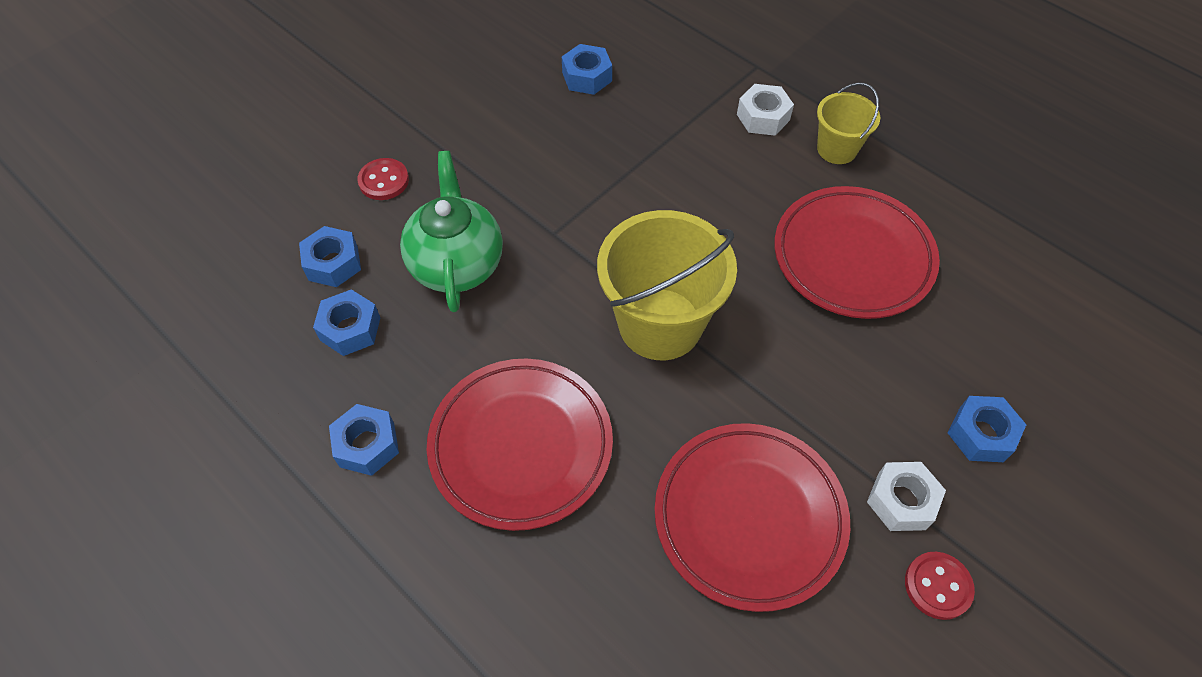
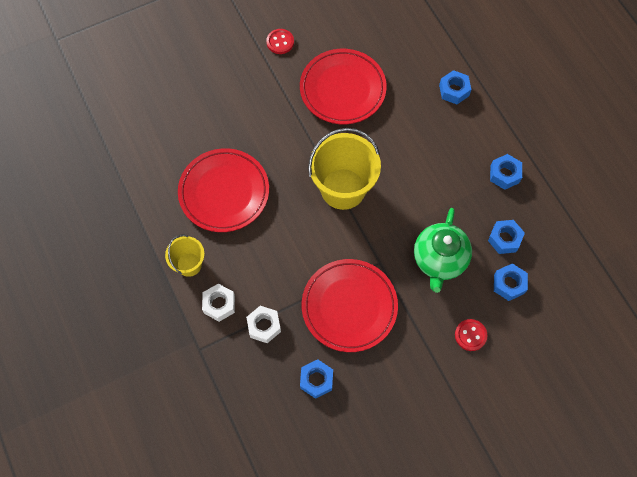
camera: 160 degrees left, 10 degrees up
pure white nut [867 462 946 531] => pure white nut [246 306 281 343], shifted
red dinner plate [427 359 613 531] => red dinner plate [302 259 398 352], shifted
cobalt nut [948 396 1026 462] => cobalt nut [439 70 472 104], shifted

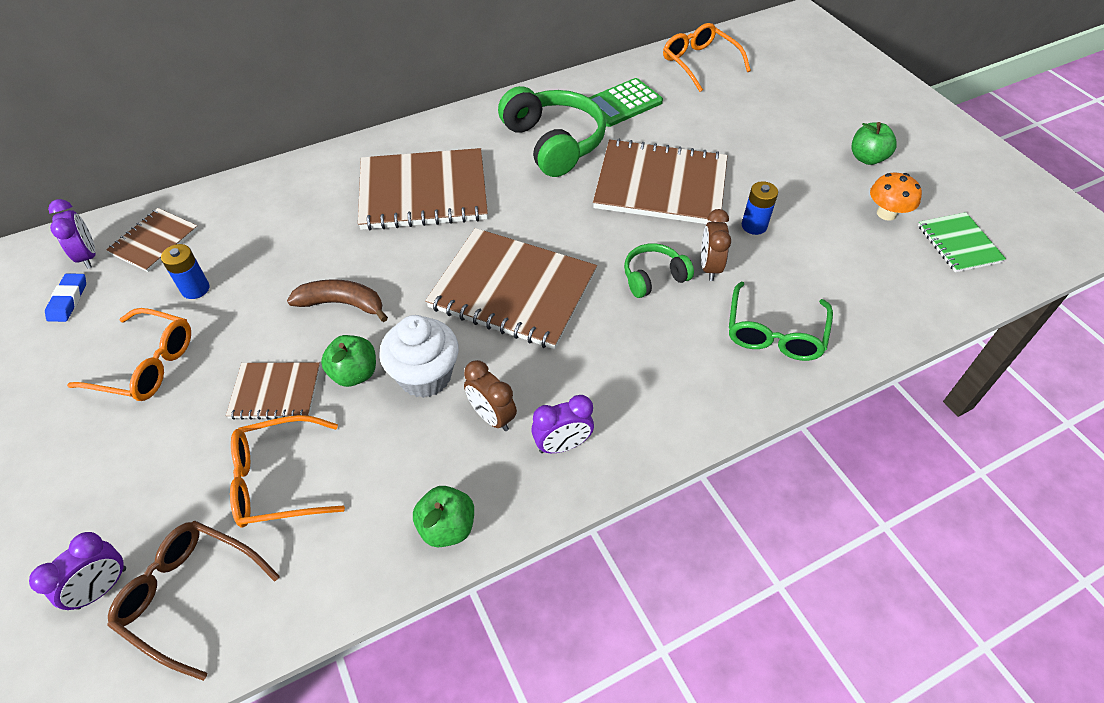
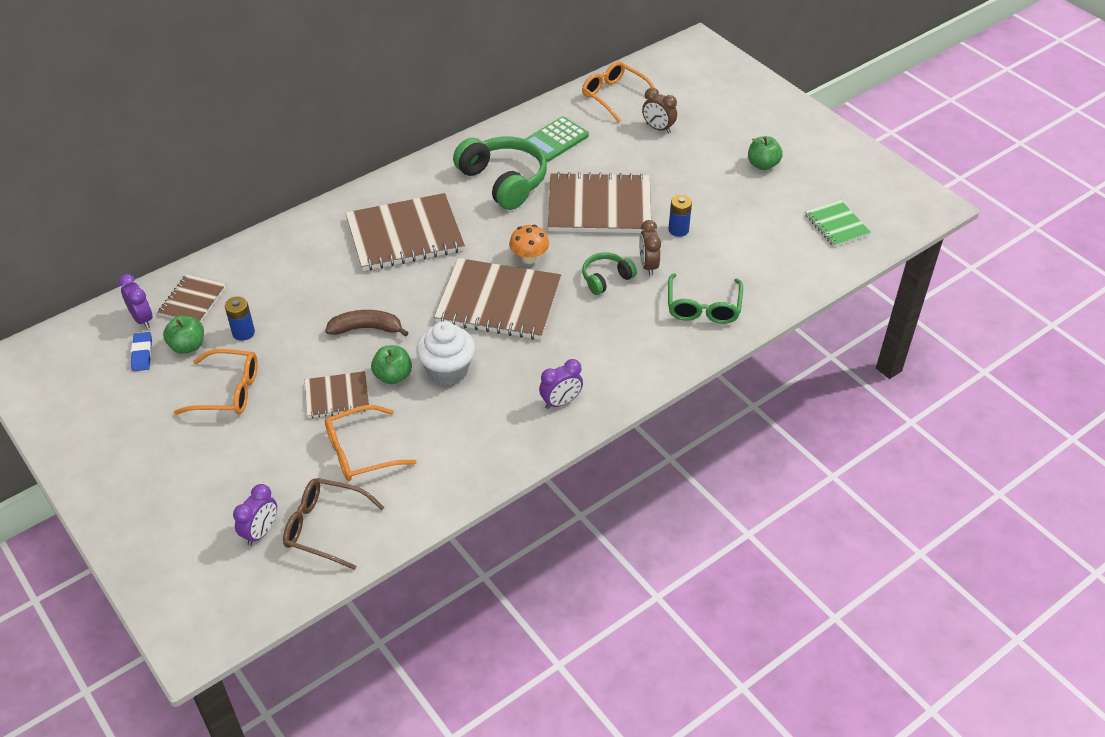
camera: 10 degrees left, 5 degrees down
green apple fruit [413 486 474 547] => green apple fruit [163 315 204 354], shifted
orange toadstool [870 173 922 221] => orange toadstool [509 225 549 264], shifted
brown bedside clock [464 360 517 431] => brown bedside clock [642 88 677 134], shifted

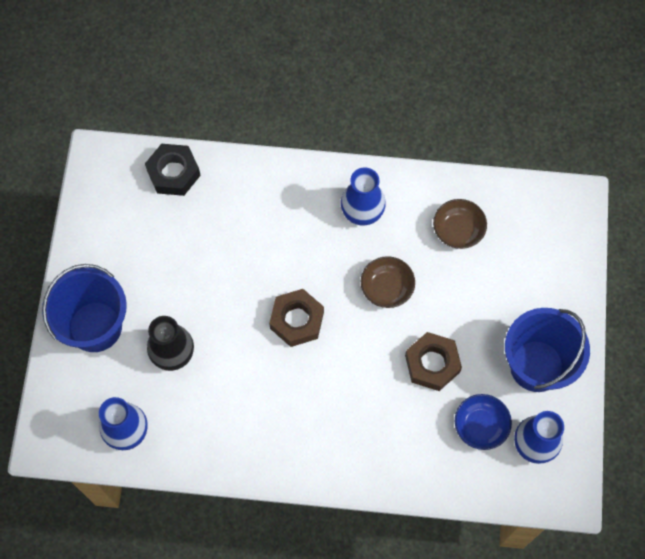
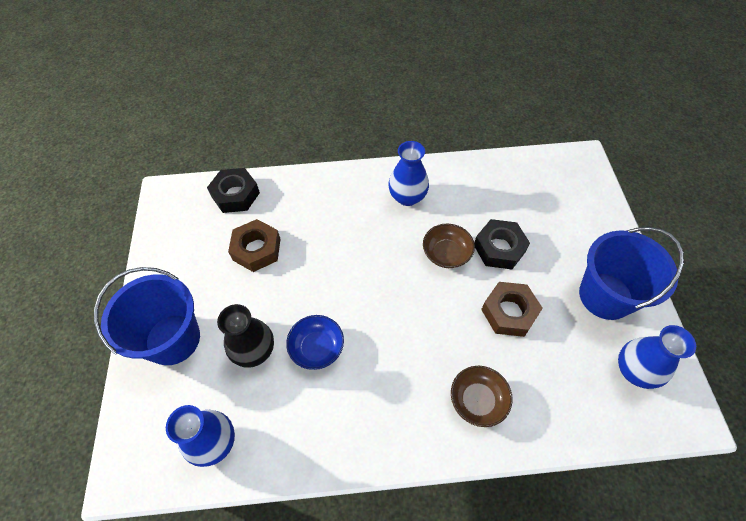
camera: 10 degrees left, 10 degrees down
brown nut [269 289 324 347] => brown nut [228 219 281 272], shifted
cobalt serving bowl [455 394 512 450] => cobalt serving bowl [286 315 344 370], shifted
brown serving bowl [433 199 487 249] => brown serving bowl [451 366 513 427], shifted
nothing => jet-black nut [474 219 530 270]

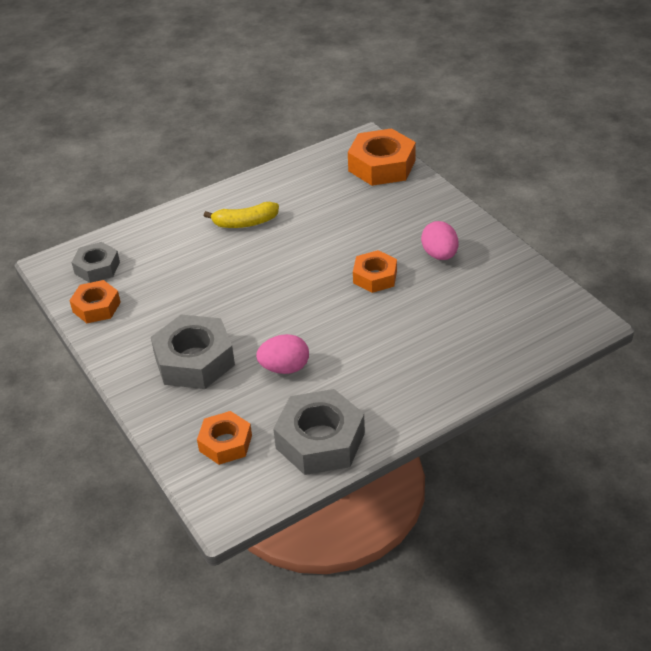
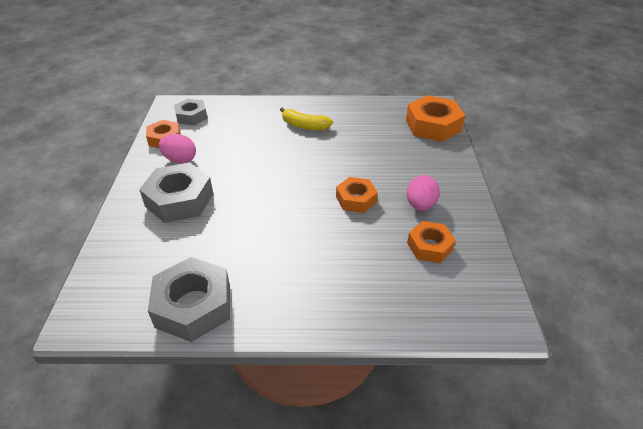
camera: 30 degrees right, 0 degrees up
pink egg shape [256 334 309 374] => pink egg shape [159 134 196 164], shifted
orange nut [197 411 252 465] => orange nut [407 221 456 263], shifted

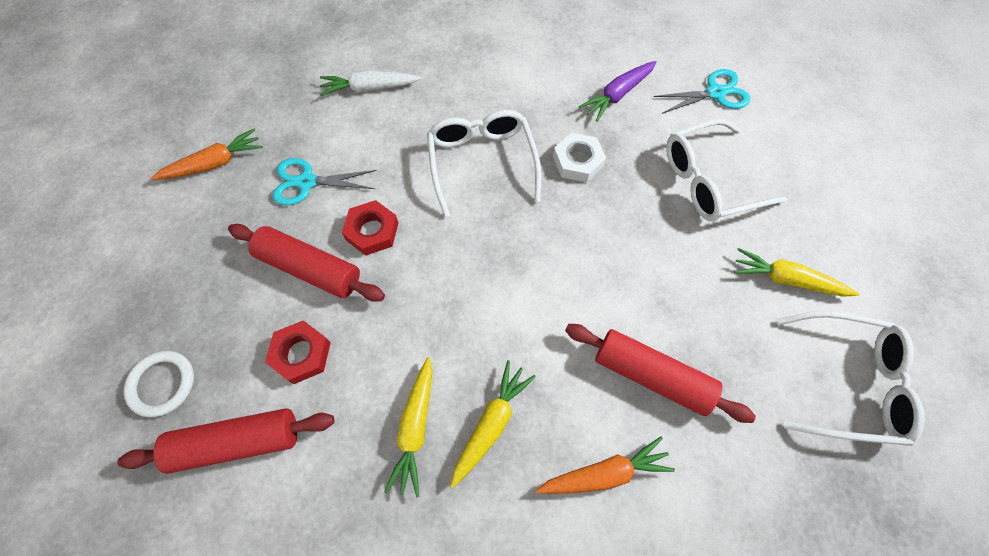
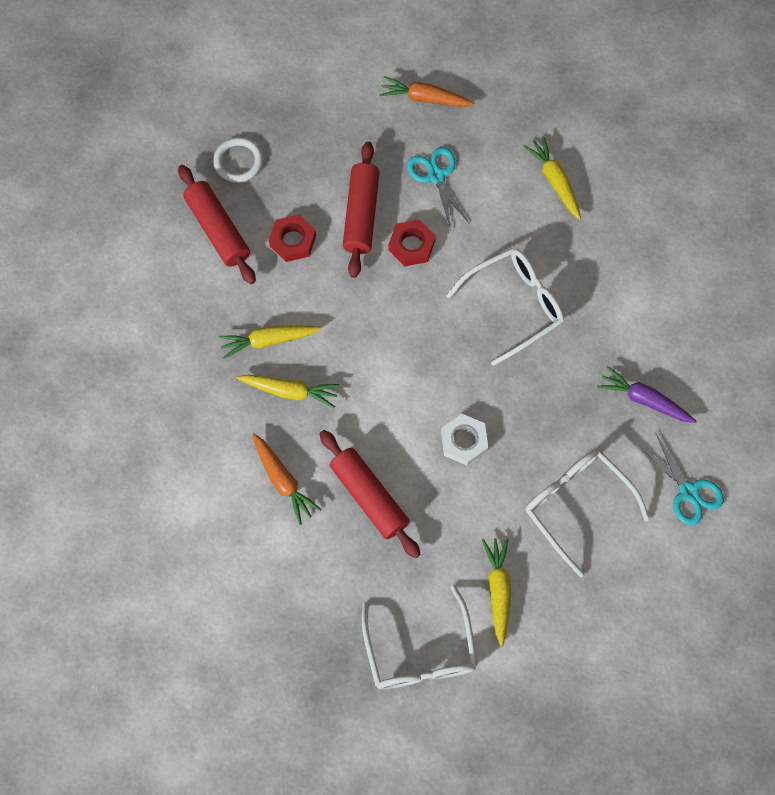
camera: 70 degrees right, 5 degrees up
red rolling pin [565 324 756 423] => red rolling pin [319 430 421 558], 45 degrees counterclockwise
orange root vegetable [151 129 263 180] => orange root vegetable [379 76 475 107], 150 degrees clockwise
pure white nut [553 132 606 182] => pure white nut [441 414 488 466], shifted
pure white root vegetable [320 70 421 96] => golden root vegetable [523 136 581 220]

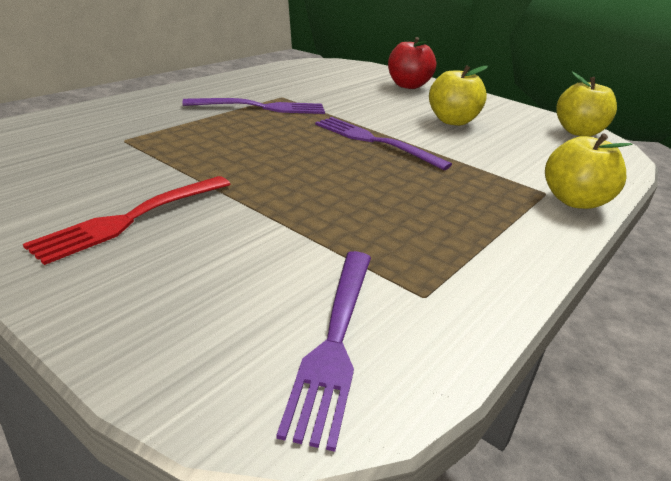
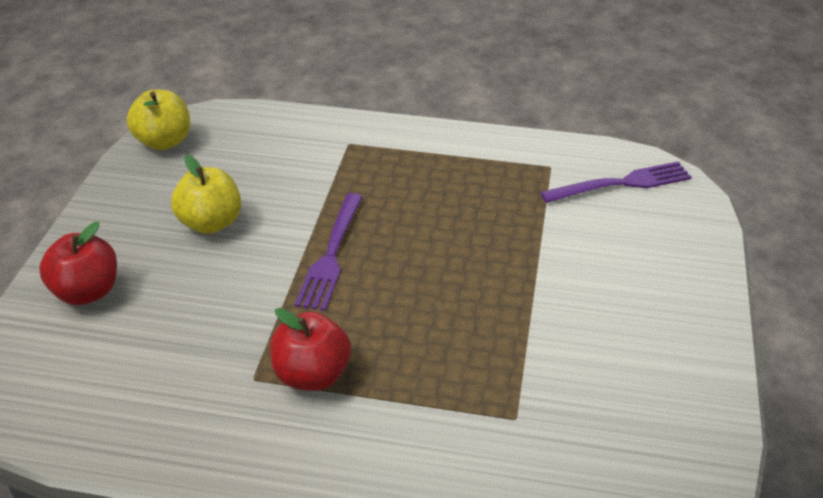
camera: 115 degrees left, 10 degrees up
purple dinner fork [183 98 325 114] => red apple fruit [270 308 351 391]
red dinner fork [23 176 231 265] => nothing
golden apple fruit [545 133 632 209] => nothing

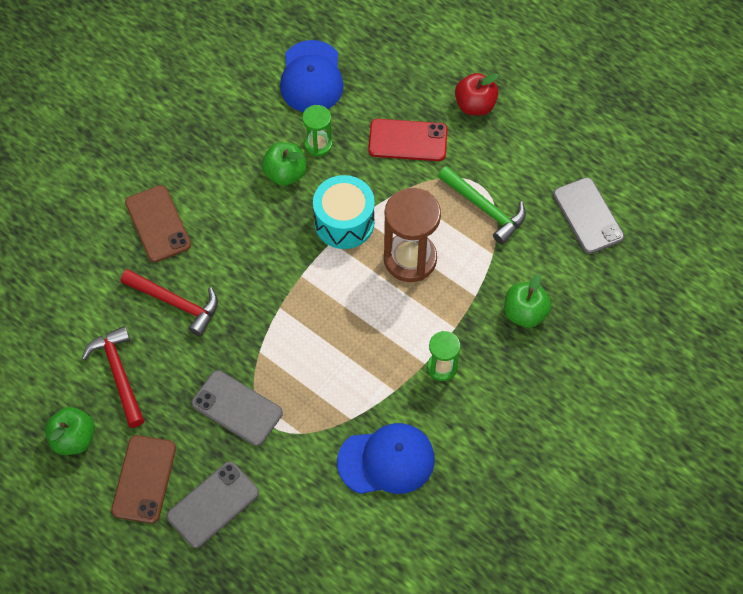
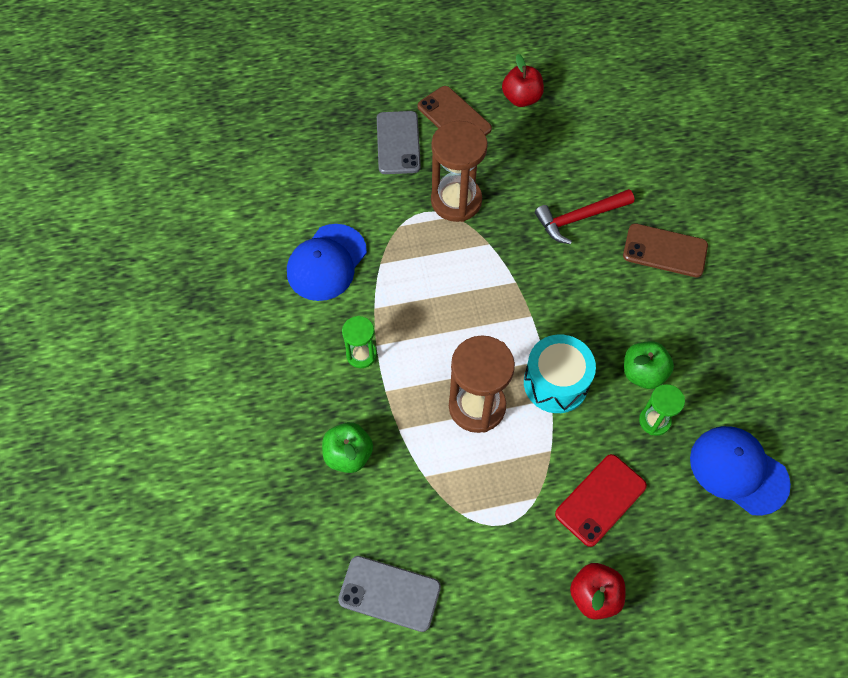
camera: 130 degrees right, 0 degrees up
gray mobile phone [192 370 283 446] => brown sand timer [431 121 488 222]
green apple fruit [45 407 95 455] => red apple fruit [502 54 544 107]
red carpenter's hammer [81 326 144 428] => nothing
green carpenter's hammer [438 166 526 245] => nothing

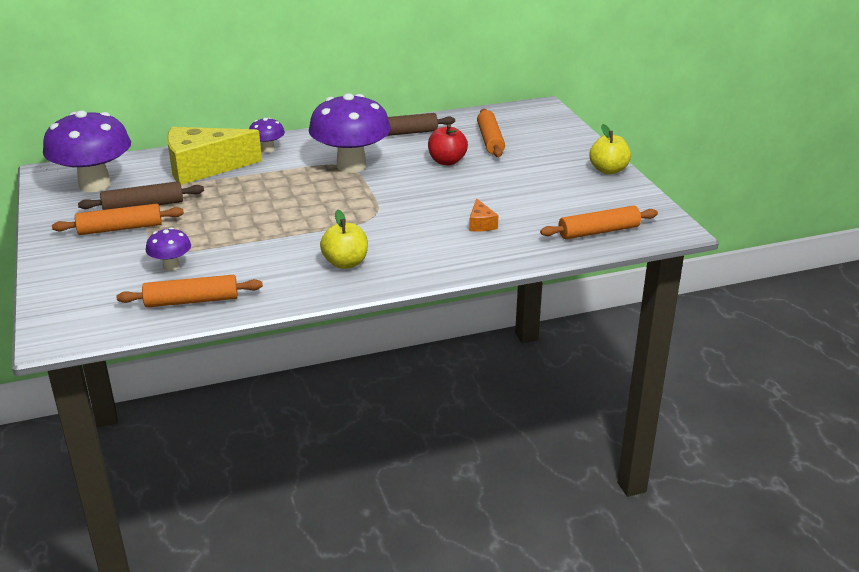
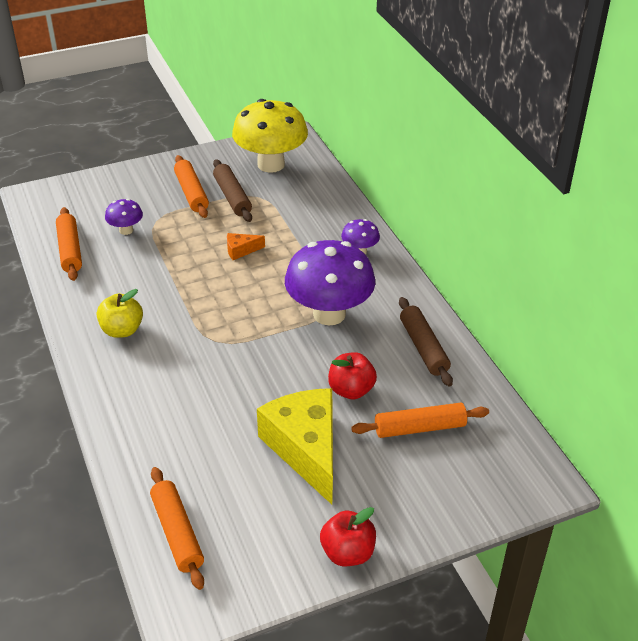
camera: 85 degrees right, 10 degrees up
orange piece of cheese [469 198 498 231] => orange piece of cheese [227 233 265 260], shifted
purple toadstool [43 110 131 192] => golden toadstool [232 99 308 173]
golden piece of cheese [167 127 262 185] => golden piece of cheese [257 388 333 505], shifted
golden apple fruit [590 124 631 174] => red apple fruit [320 507 376 566]

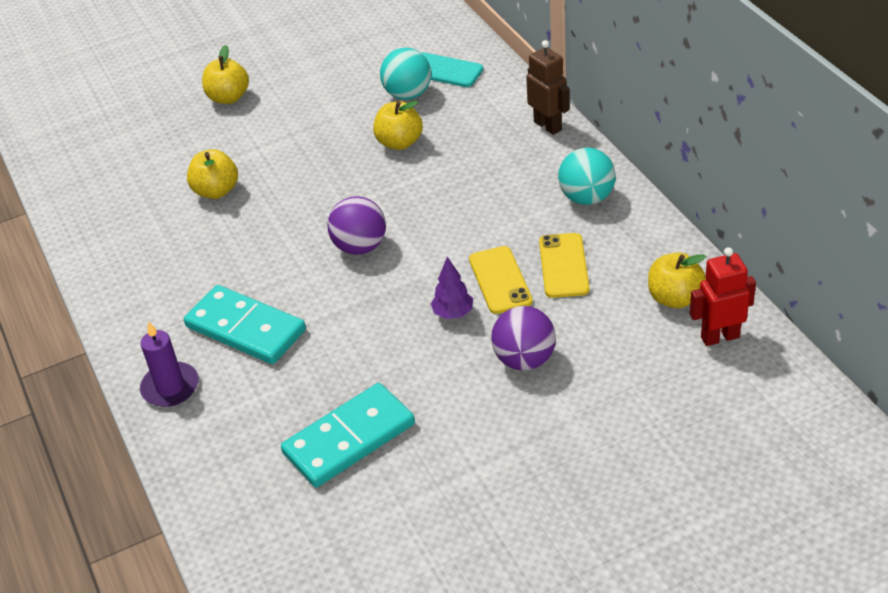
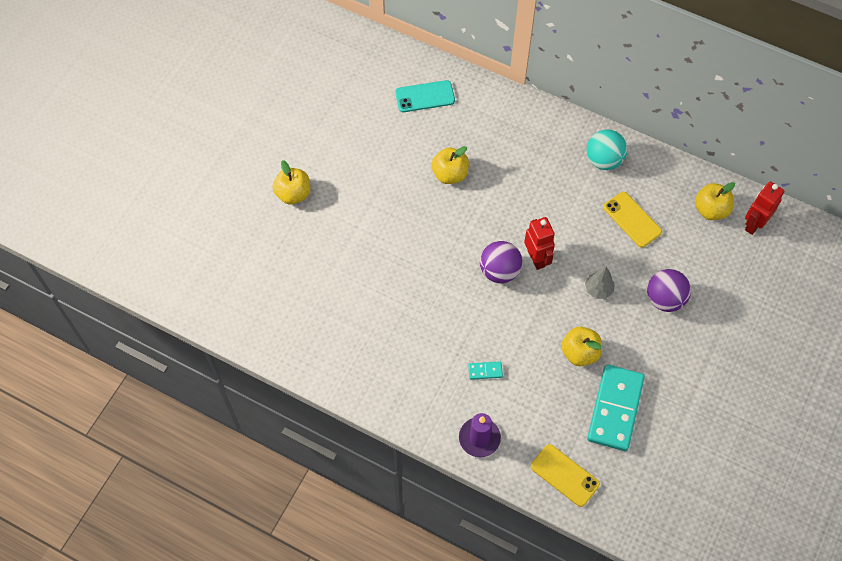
camera: 40 degrees left, 20 degrees up
teal domino [184 285 306 364] => teal domino [468 362 503 380], x0.41
nothing => red toy robot [524 217 555 270]
golden mobile phone [469 246 533 314] => golden mobile phone [531 444 600 507], shifted
golden apple fruit [187 149 238 199] => golden apple fruit [561 327 602 366], shifted
purple tree [431 257 473 319] => gray tree [585 266 615 299]
teal ball [380 48 431 100] => nothing
brown toy robot [526 40 570 135] => nothing

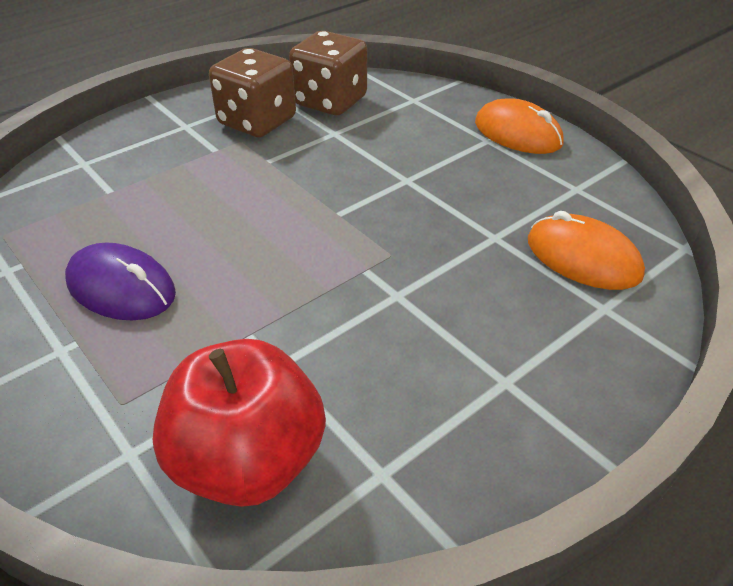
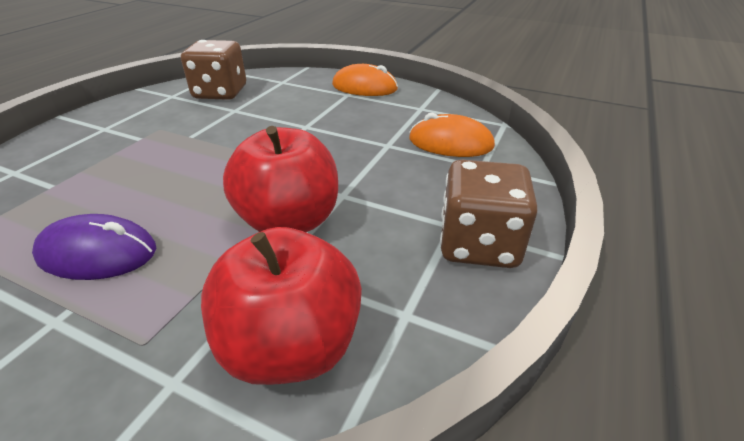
camera: 25 degrees left, 5 degrees down
nothing => red apple fruit [223 126 338 232]
brown die [209 48 296 137] => brown die [440 160 538 268], shifted

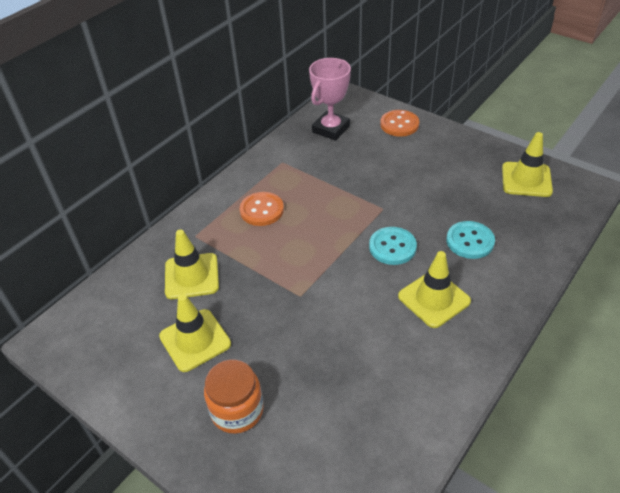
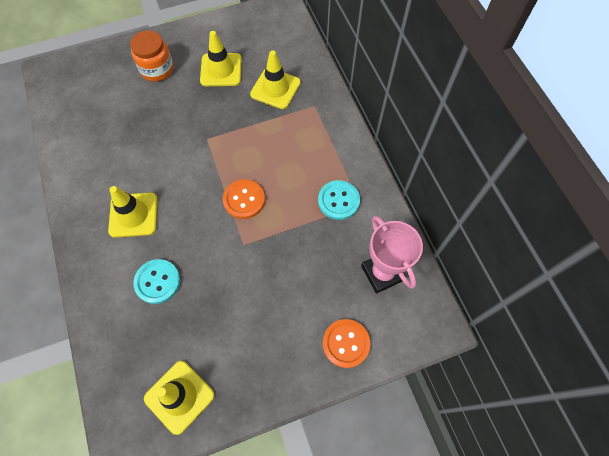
camera: 120 degrees right, 20 degrees up
orange button [240 192 284 226] => orange button [223 179 265 219], shifted
teal button [369 227 417 265] => teal button [318 180 360 220], shifted

